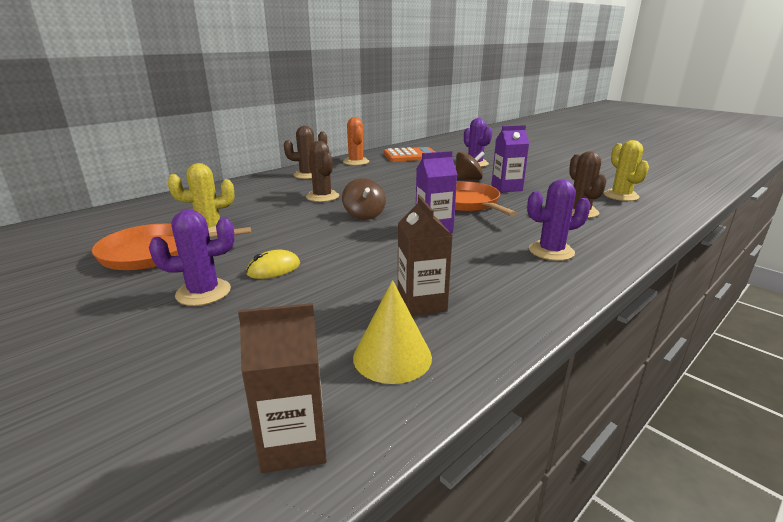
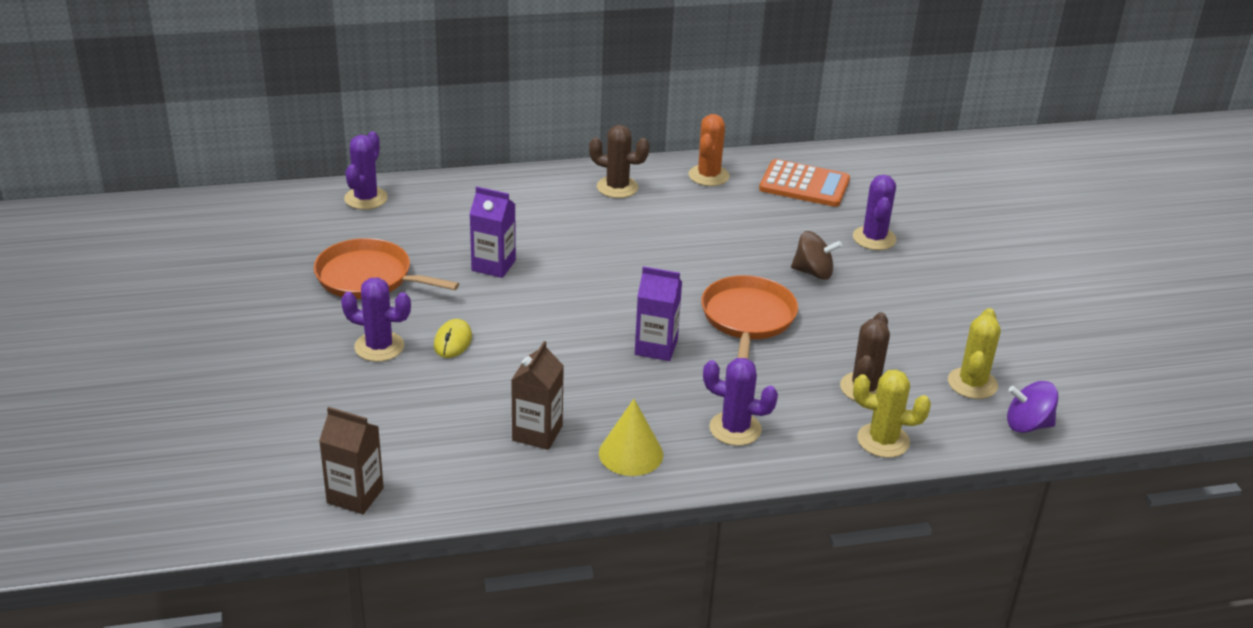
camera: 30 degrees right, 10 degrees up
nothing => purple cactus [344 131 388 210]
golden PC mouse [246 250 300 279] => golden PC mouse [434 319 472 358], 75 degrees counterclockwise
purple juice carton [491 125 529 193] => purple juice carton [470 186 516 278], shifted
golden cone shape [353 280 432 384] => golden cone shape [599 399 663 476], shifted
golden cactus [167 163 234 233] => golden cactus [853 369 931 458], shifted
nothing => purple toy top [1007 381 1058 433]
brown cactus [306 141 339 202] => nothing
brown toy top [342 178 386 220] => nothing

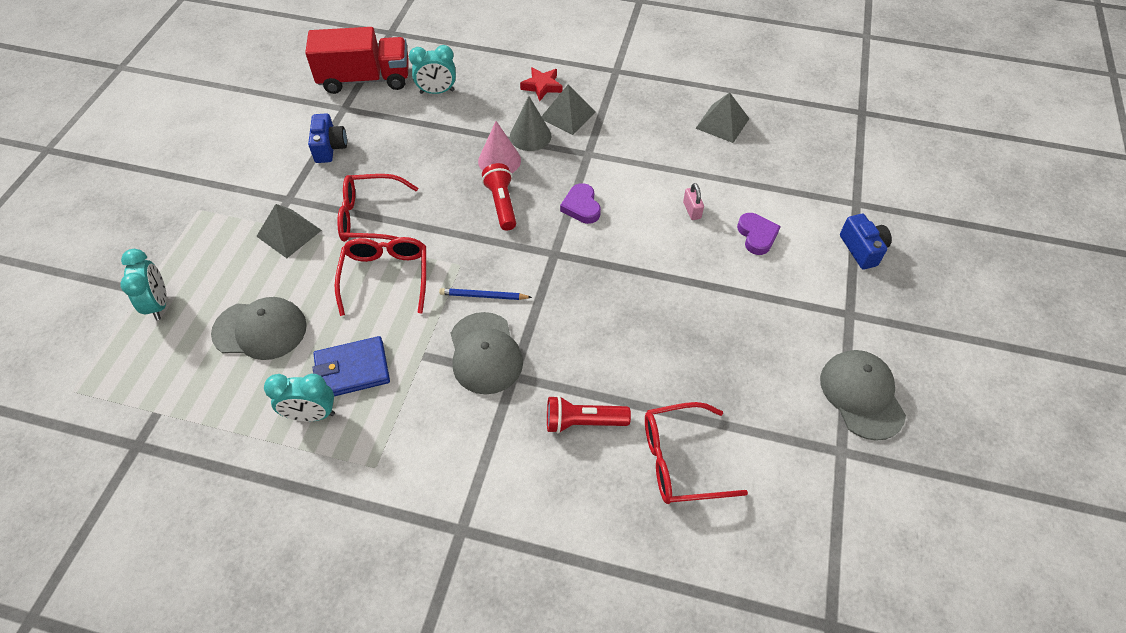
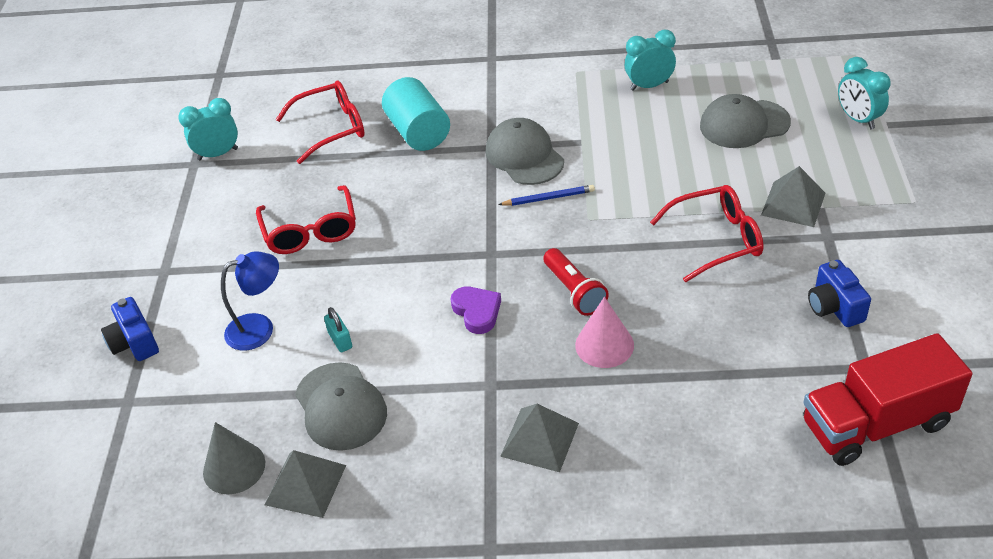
camera: 170 degrees right, 10 degrees down
teal bedside clock [409 45 456 94] => teal bedside clock [178 98 238 160], shifted
gray cone shape [510 96 551 151] => gray cone shape [203 422 265 495], shifted
purple heart shape [737 213 781 255] => cobalt reading lamp [221 252 279 351]
red glasses [335 237 426 316] => red glasses [256 185 356 254], shifted
gray cap [820 350 906 441] => gray cap [295 362 387 451], shifted
pink lock [683 183 704 220] => teal lock [324 307 352 352]
red pocket torch [547 395 631 434] => teal cylinder shape [382 77 450 151]
cobalt wallet [313 336 390 396] => nothing
red star shape [520 67 563 101] => nothing

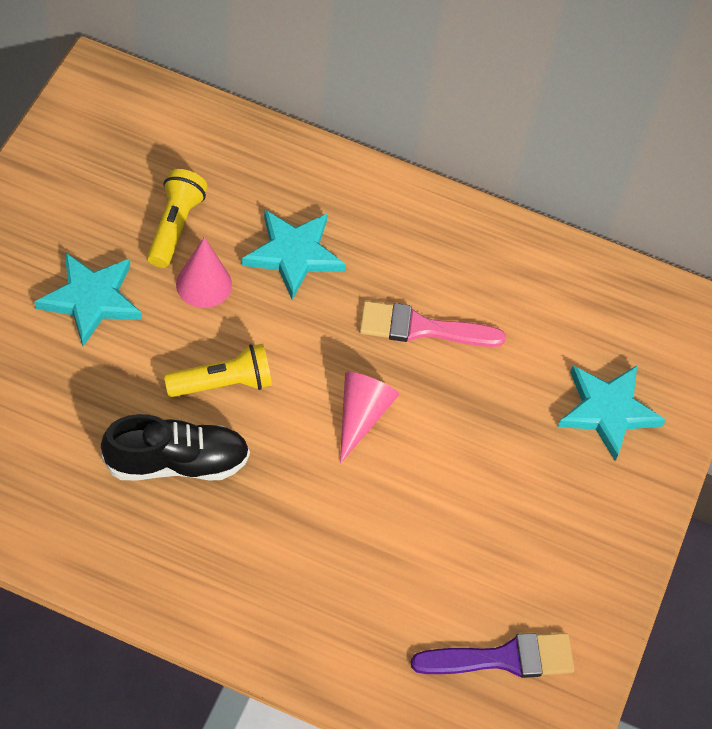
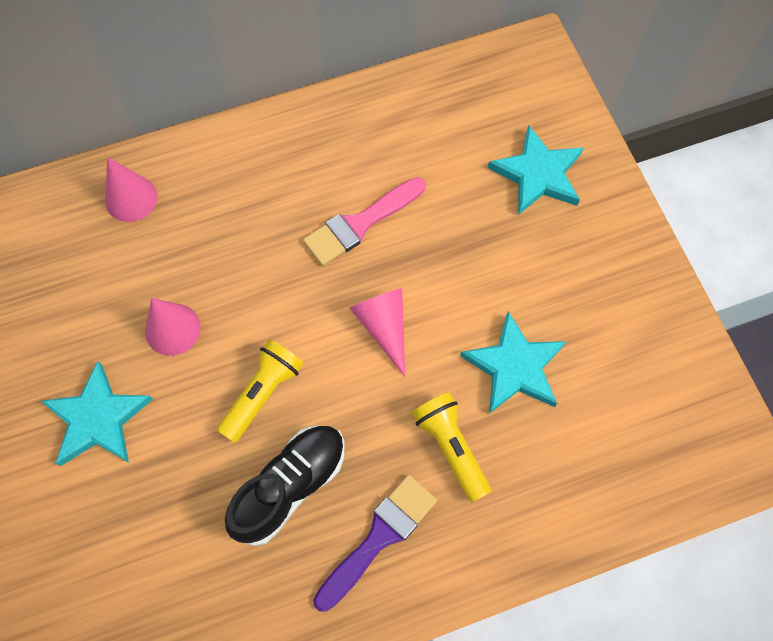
camera: 35 degrees left, 10 degrees up
nothing => pink cone shape [105 157 158 222]
purple paint brush [411 633 575 678] => purple paint brush [313 475 437 612], shifted
golden pocket torch [147 169 207 268] => golden pocket torch [412 392 491 502], shifted
teal star shape [242 210 346 300] => teal star shape [460 312 566 414], shifted

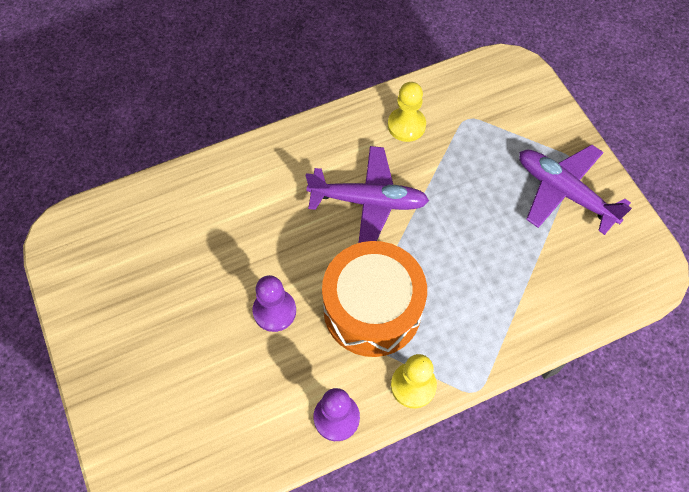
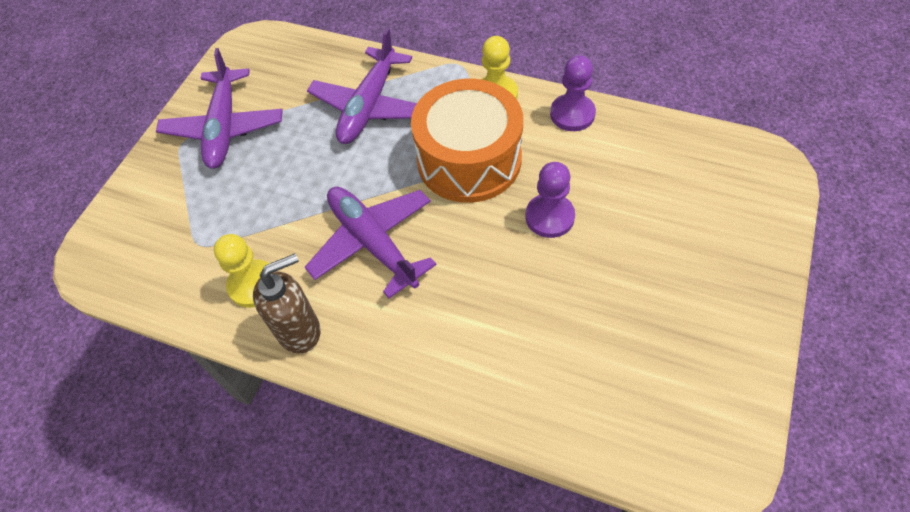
camera: 130 degrees left, 5 degrees down
nothing => brown pump bottle [253 253 321 353]
nothing => purple toy plane [307 28 417 144]

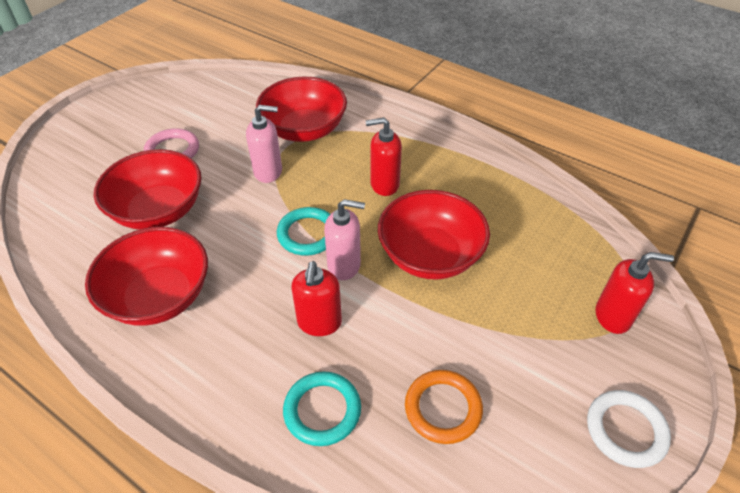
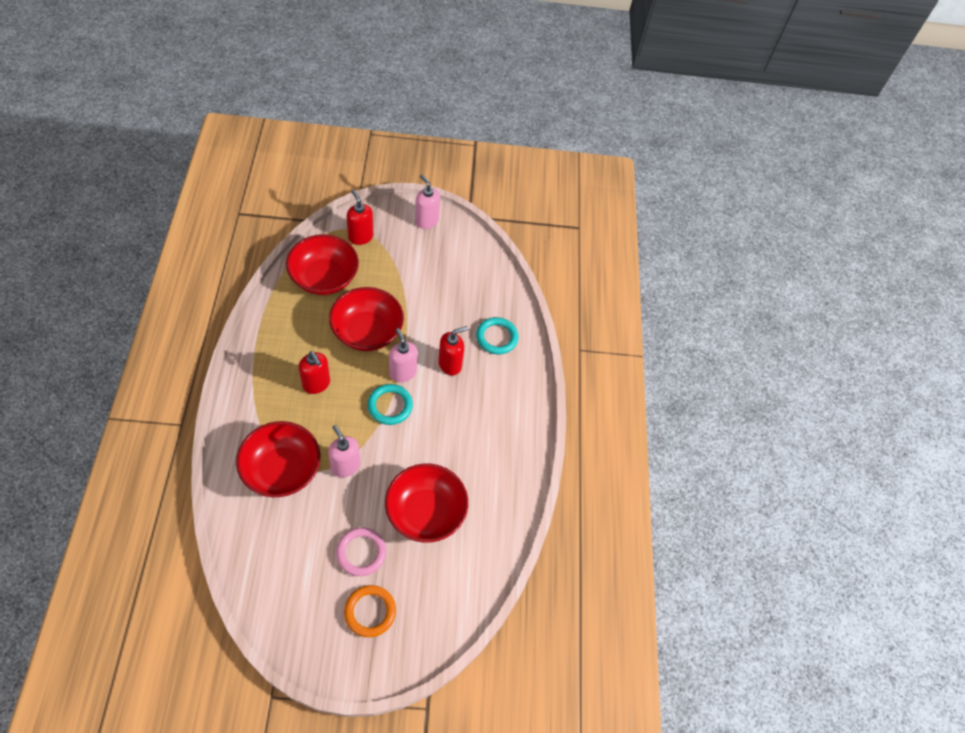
camera: 130 degrees left, 10 degrees up
red serving bowl [85 227 208 325] => red serving bowl [286 234 359 295], shifted
orange ring [405 370 483 444] => orange ring [344 585 396 637], shifted
pure white ring [587 390 671 468] => pink pump bottle [415 175 440 229]

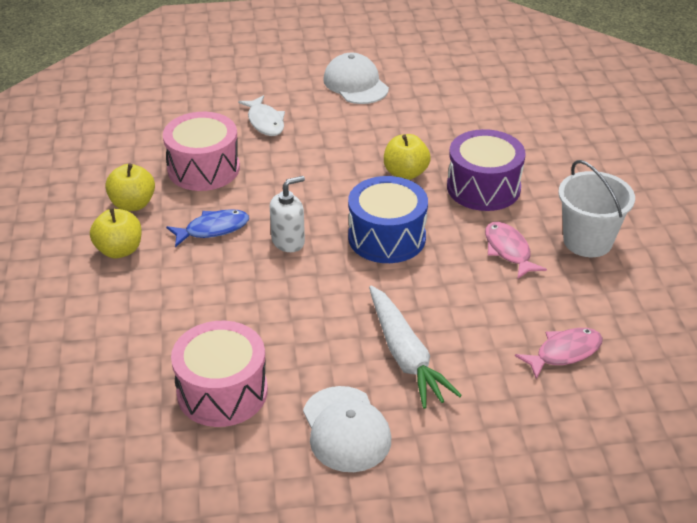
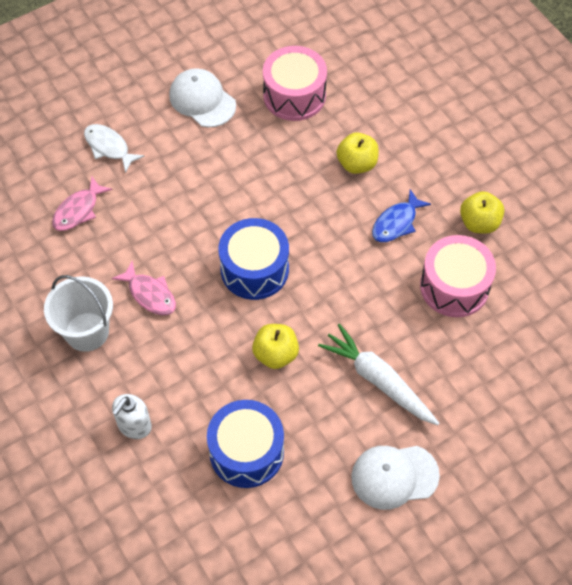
camera: 155 degrees right, 20 degrees up
pure white fish figure [238 95 285 136] => pure white fish figure [84 124 144 173], shifted
pure white pump bottle [270 176 305 252] => pure white pump bottle [112 394 152 439], shifted
nothing => cobalt drum [207 400 284 488]
pure white root vegetable [369 285 462 409] => pure white root vegetable [318 324 439 425], shifted
golden apple fruit [90 208 142 258] => golden apple fruit [337 132 379 174], shifted
pure white cap [323 52 389 104] => pure white cap [351 446 440 510], 135 degrees clockwise
purple drum [447 129 526 211] => nothing

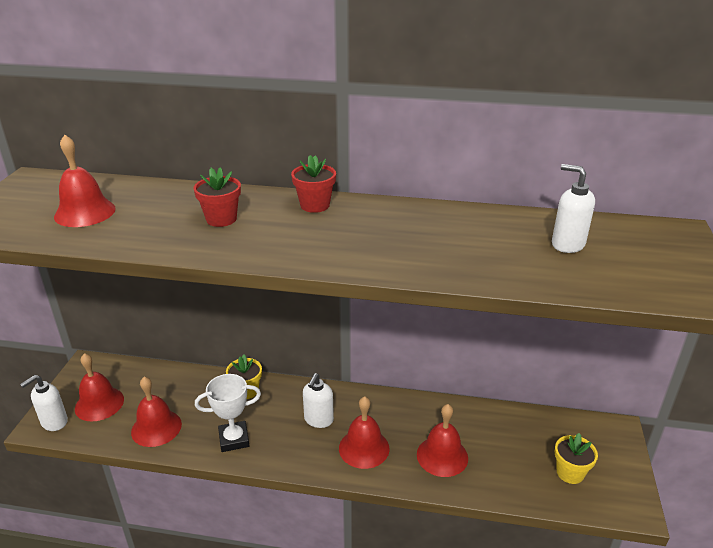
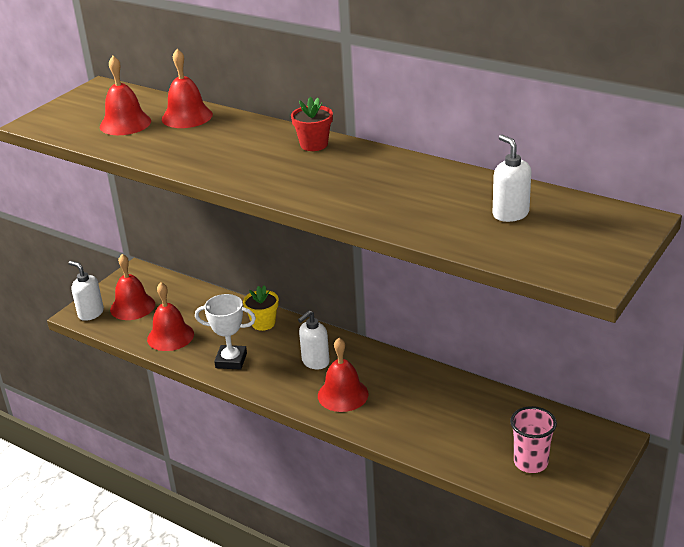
camera: 25 degrees right, 0 degrees up
pure white pump bottle [20 375 68 431] => pure white pump bottle [68 261 104 321], 60 degrees clockwise
red hand bell [417 404 468 477] => red hand bell [162 49 213 128], shifted
golden flower pot [555 433 598 484] => pink beaker [510 406 557 473]
red flower pot [193 167 241 227] => nothing

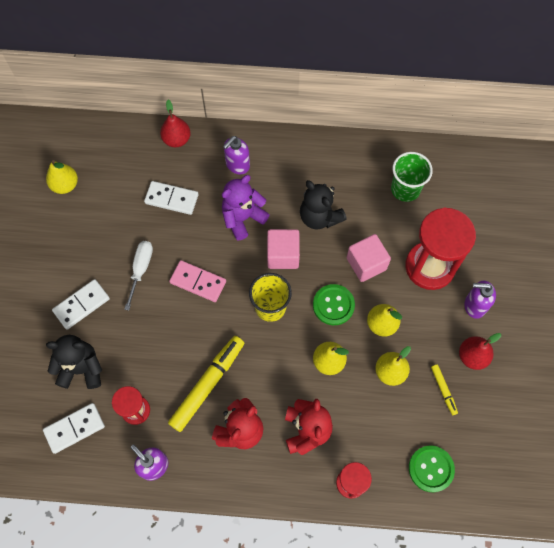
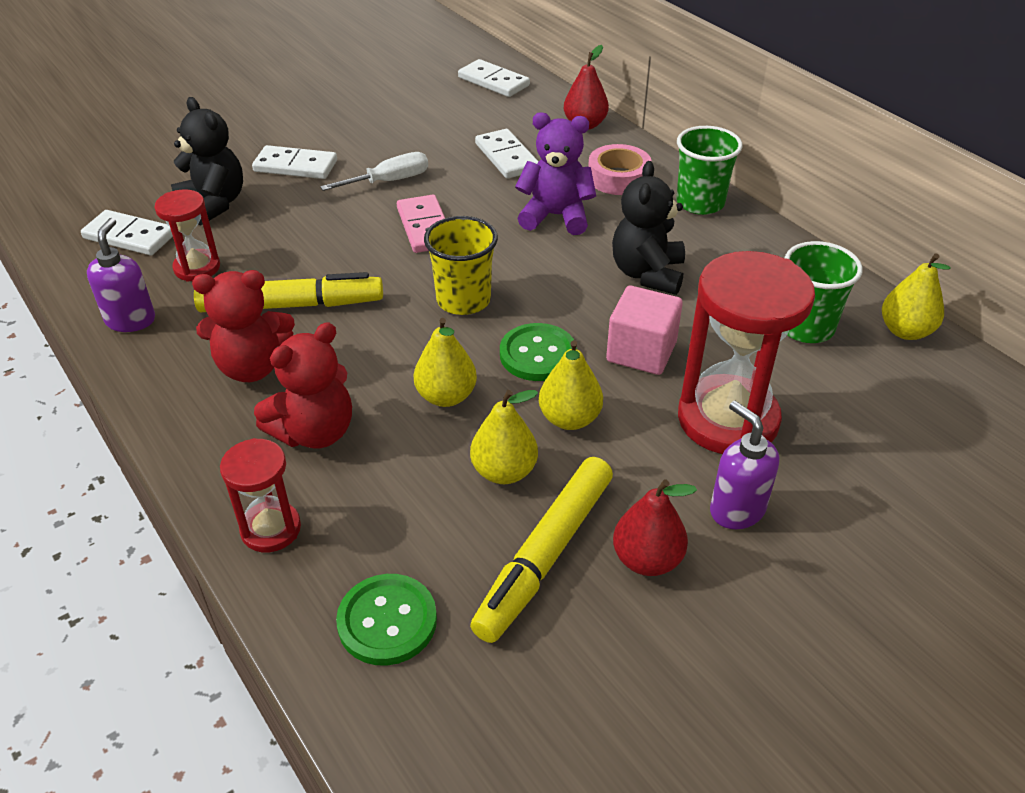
camera: 50 degrees right, 25 degrees down
nothing => pure white domino [458 59 530 97]
golden felt pen [431 364 458 415] => golden felt pen [470 457 613 643], x2.10
purple pump bottle [223 136 250 175] => pink roll of tape [588 144 652 195]
nothing => green beaker [676 126 743 215]
golden toy pear [46 160 78 194] => golden toy pear [882 253 951 340], shifted
pink block [267 229 300 269] => nothing

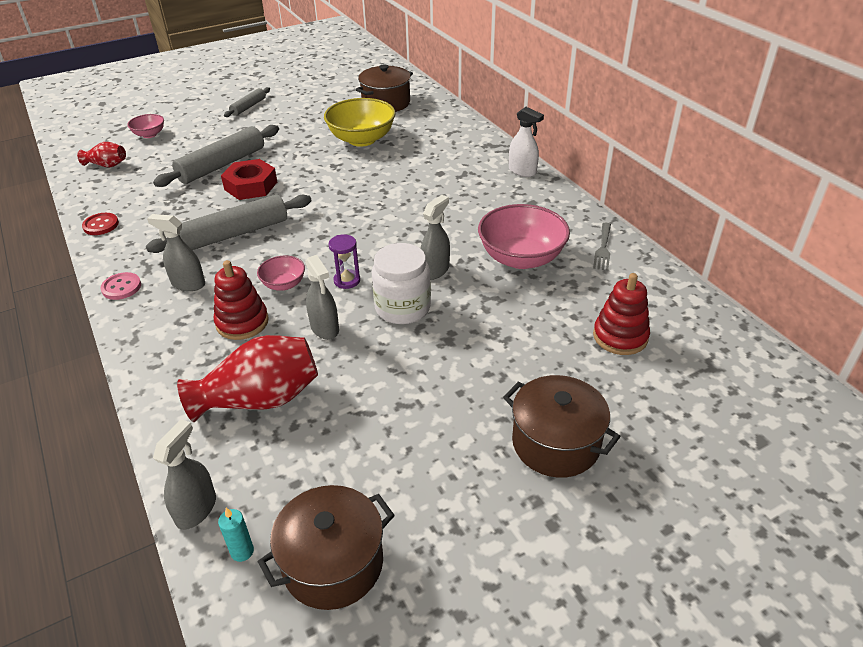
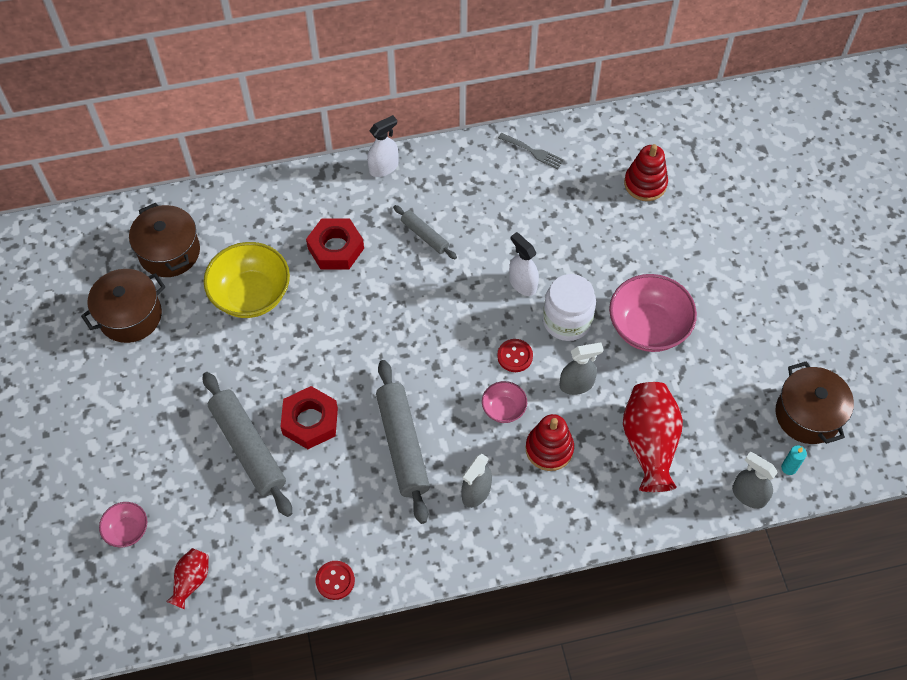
camera: 75 degrees left, 20 degrees up
brown cooking pot [503 375 621 478] => brown cooking pot [81 269 165 343], shifted
nothing => red nut [306 218 364 270]
gray rolling pin [224 87 270 117] => gray rolling pin [393 205 457 259], shifted
purple sand timer [329 234 360 289] => red button [497 339 533 372]
gray sprayer [421 195 450 280] => pure white sprayer [509 232 539 296]
pink serving bowl [478 204 570 269] => pink serving bowl [609 274 697 352], shifted
pink button [100 272 141 300] => nothing

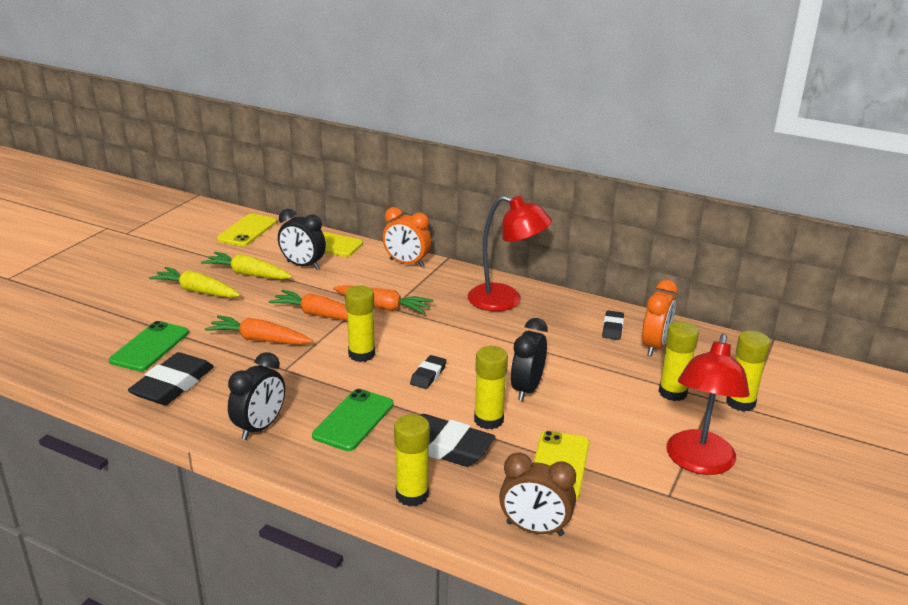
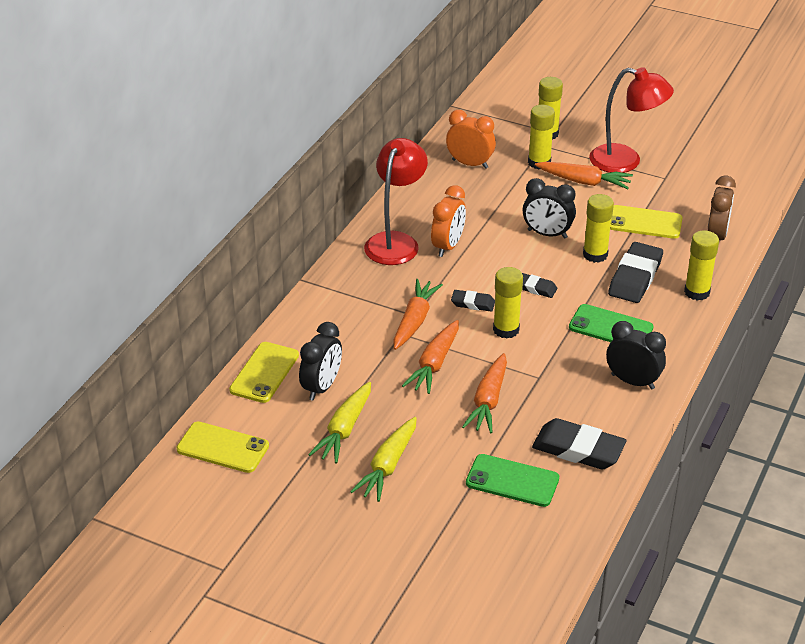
camera: 90 degrees left, 10 degrees up
orange bedside clock [383 207 431 267] => orange bedside clock [431 185 466 257], shifted
jet-black pencil eraser [602 311 624 340] => jet-black pencil eraser [451 290 495 312], shifted
nothing => orange root vegetable [535 162 633 189]

